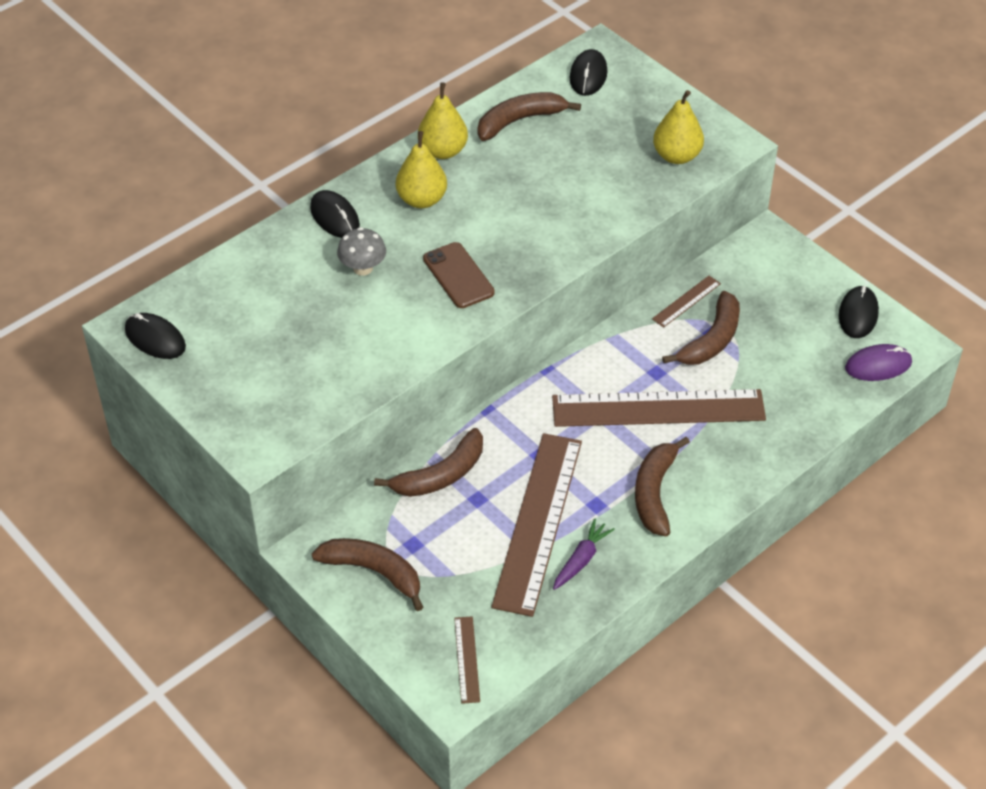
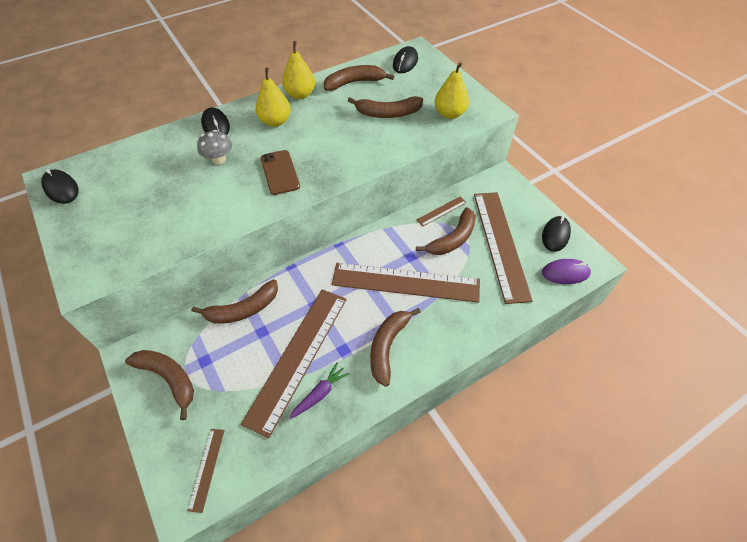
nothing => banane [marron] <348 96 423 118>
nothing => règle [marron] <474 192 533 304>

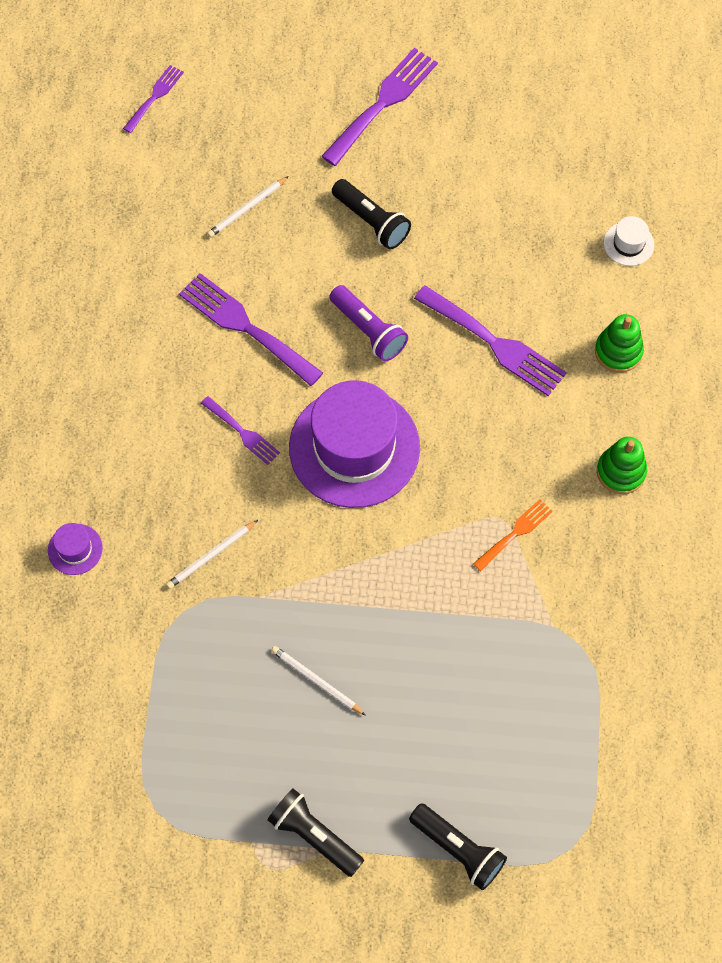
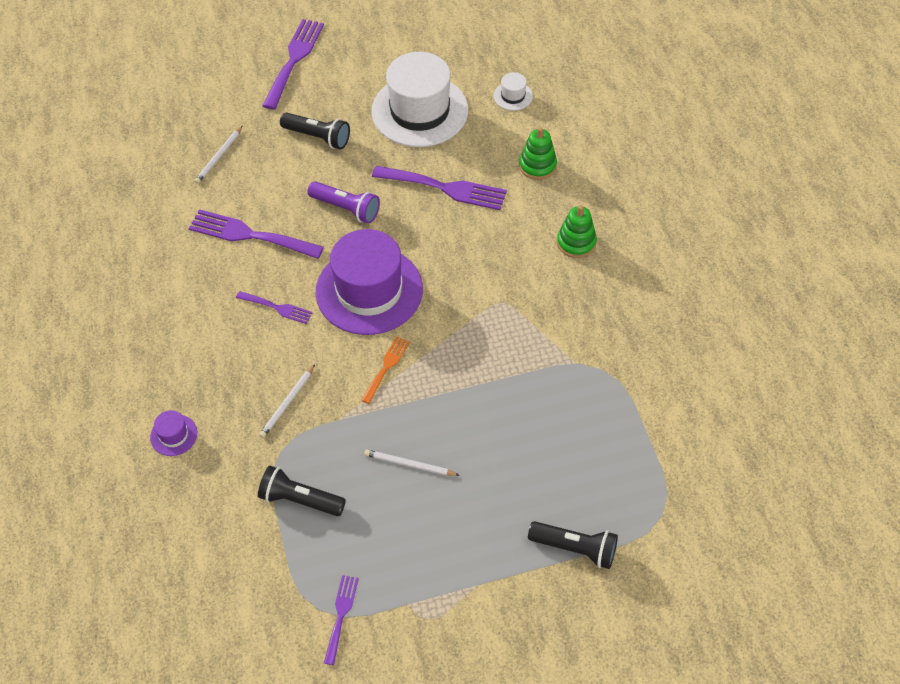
lampe de poche [noir] <267 788 364 877> => lampe de poche [noir] <258 465 346 516>, shifted
fourchette [violet] <123 65 184 133> => fourchette [violet] <324 575 359 665>, shifted
fourchette [orange] <473 499 553 571> => fourchette [orange] <361 336 410 404>, shifted
nothing => chapeau [blanc] <371 52 468 147>

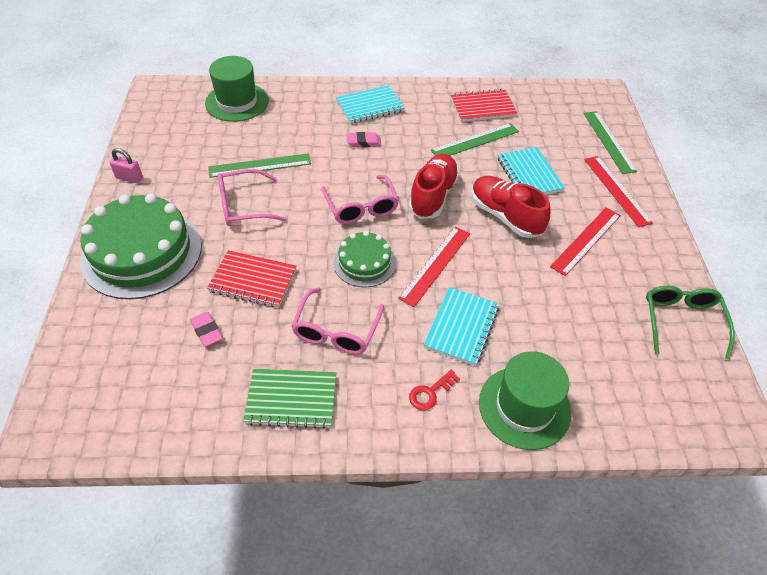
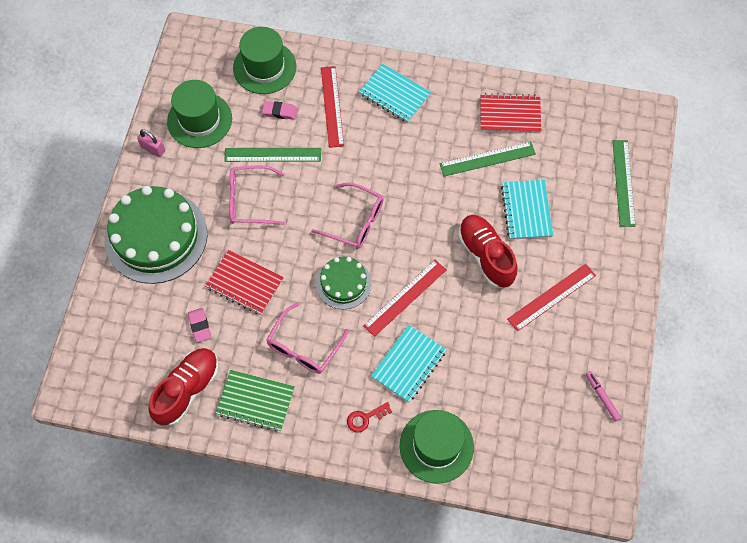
chaussure [rouge] <409 154 460 219> => chaussure [rouge] <148 348 219 426>, shifted
nothing => chapeau [vert] <167 80 232 148>
gomme [rose] <346 132 381 147> => gomme [rose] <262 101 297 120>, shifted
lunettes [rose] <321 175 399 224> => lunettes [rose] <311 183 384 249>, 60 degrees counterclockwise
règle [rouge] <584 156 653 227> => règle [rouge] <321 66 344 148>, shifted
carnet [turquoise] <336 85 405 124> => carnet [turquoise] <359 64 431 123>, 45 degrees clockwise
lunettes [vert] <646 286 735 359> => feutre [rose] <586 371 622 422>

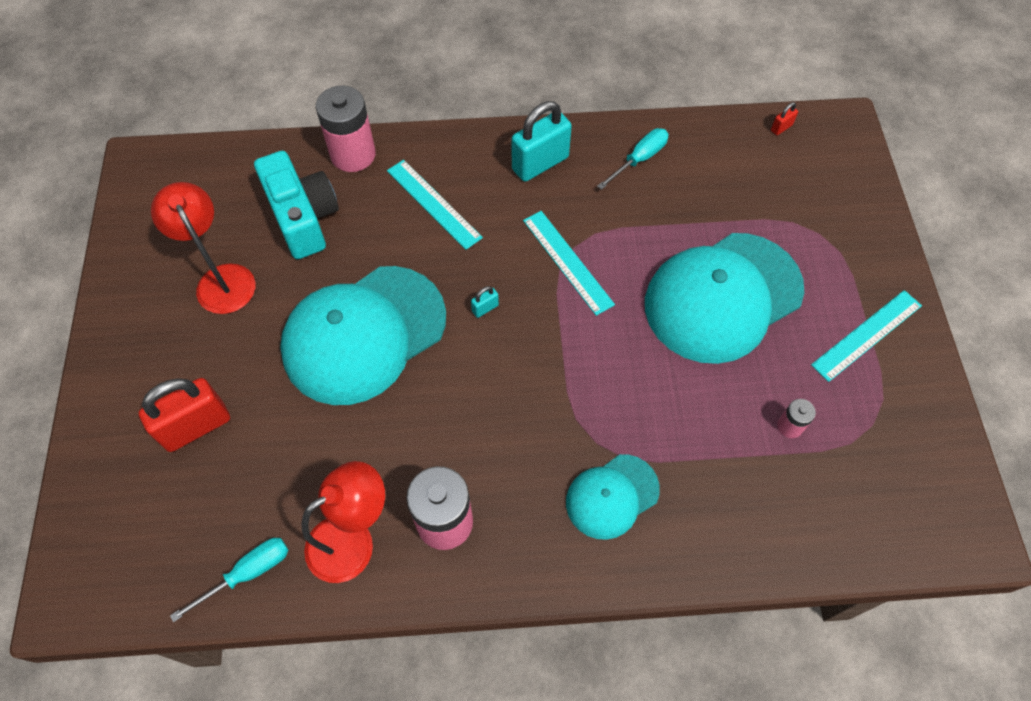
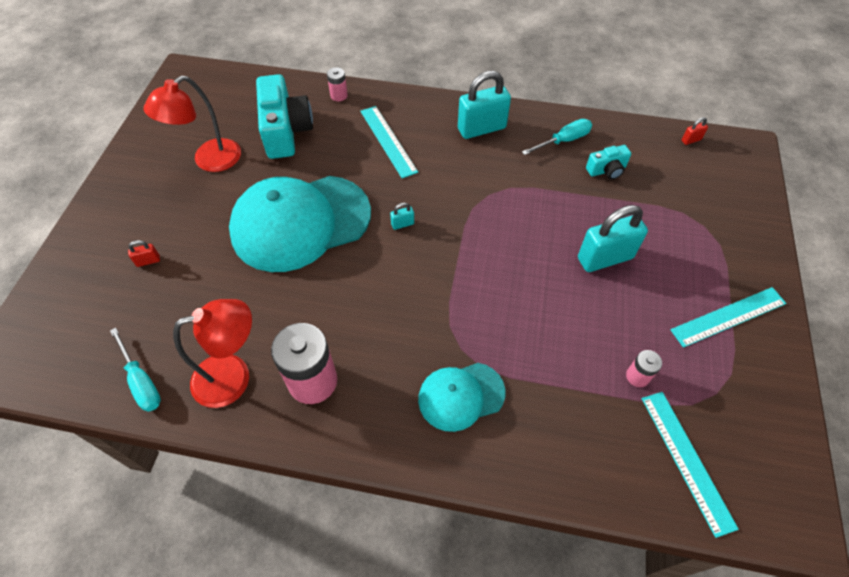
tournevis [turquoise] <170 538 288 622> => tournevis [turquoise] <110 327 161 412>, 75 degrees clockwise
cadenas [rouge] <138 378 230 452> => cadenas [rouge] <128 240 160 267>, x0.42
lampe [rouge] <151 182 255 314> => lampe [rouge] <144 76 241 172>, 120 degrees counterclockwise
pile [rose] <316 86 376 172> => pile [rose] <327 67 348 101>, x0.48
casquette [turquoise] <645 233 804 364> => cadenas [turquoise] <578 205 648 272>
nothing => appareil photo [turquoise] <586 145 631 180>
règle [turquoise] <523 211 615 316> => règle [turquoise] <642 392 739 538>, shifted

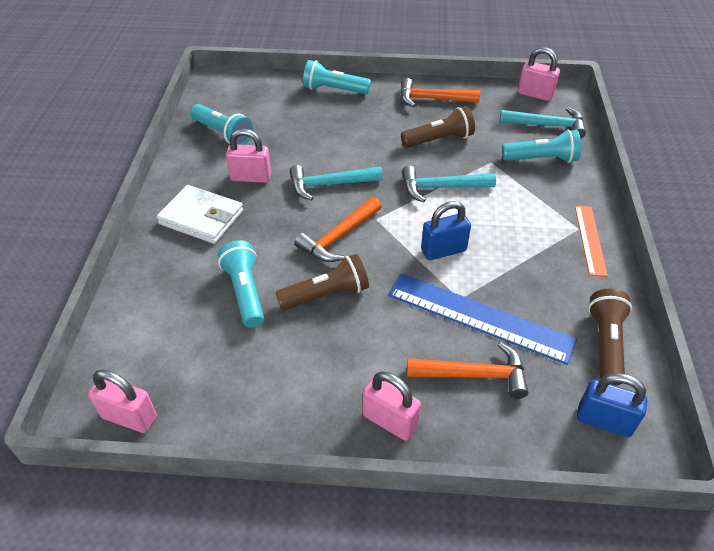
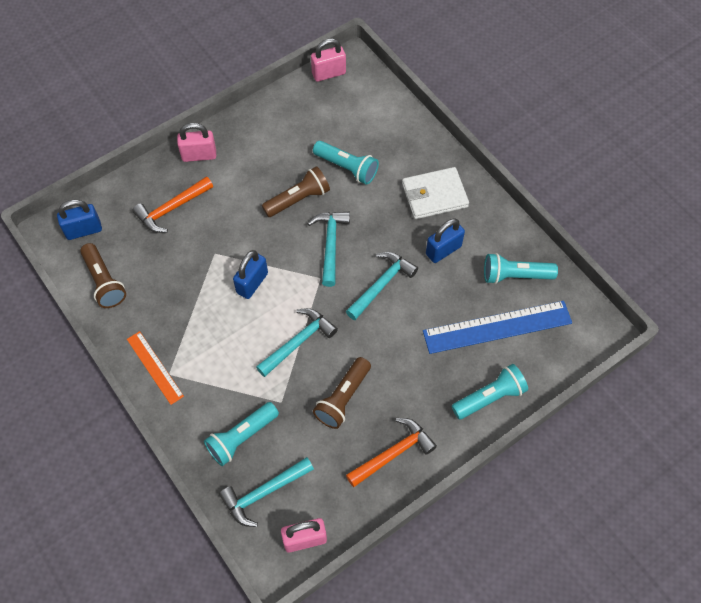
lampe de poche [marron] <276 254 369 310> => lampe de poche [marron] <262 166 330 217>, 150 degrees counterclockwise
marteau [orange] <295 197 382 262> => marteau [turquoise] <307 212 350 287>
règle [bleu] <388 273 577 365> => règle [bleu] <423 301 572 354>, shifted
cadenas [rose] <226 129 271 183> => cadenas [bleu] <426 218 465 263>

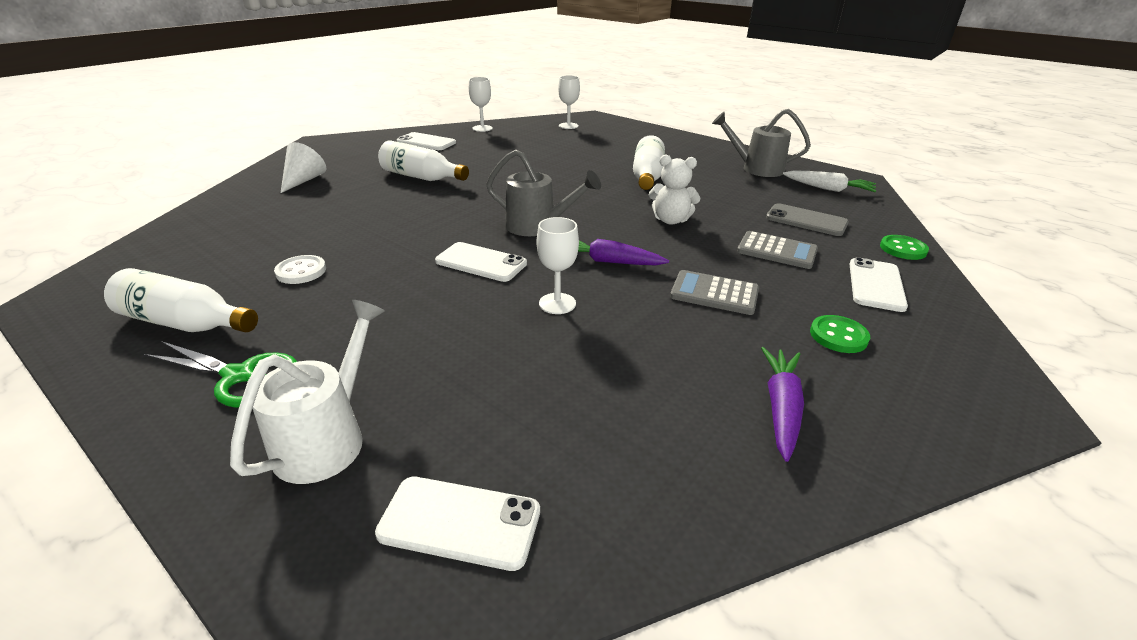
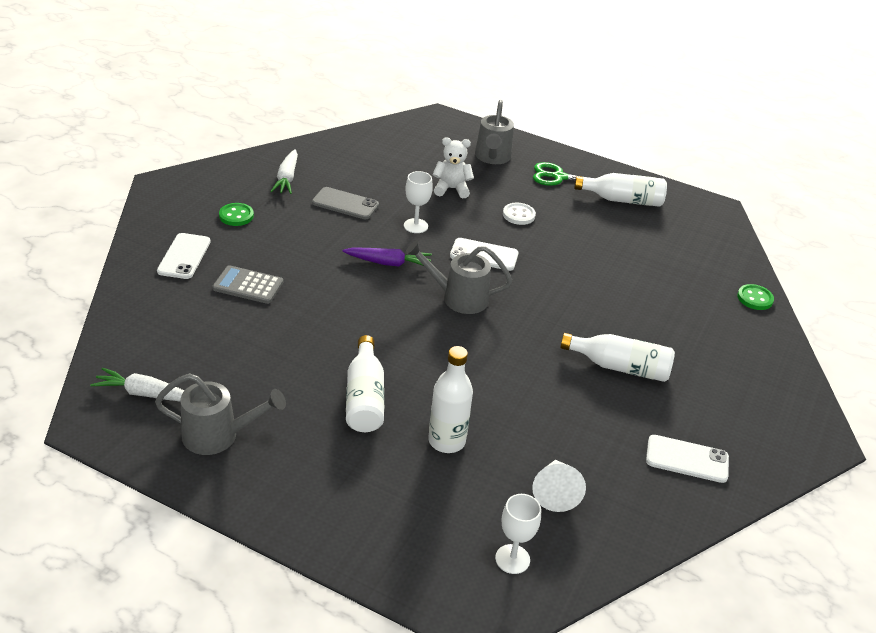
carotte [violet] <761 347 804 462> => carotte [blanc] <270 149 298 194>
téléphone [gris] <766 203 849 236> => téléphone [gris] <312 187 379 219>, shifted
nothing => bouteille [blanc] <428 346 473 453>
ours en peluche [blanc] <649 155 700 225> => ours en peluche [blanc] <433 137 474 198>, shifted
arrosoir [blanc] <230 300 385 484> => arrosoir [gris] <475 100 514 164>
bouton [blanc] <274 255 326 284> => bouton [blanc] <503 203 536 225>, shifted
cône [blanc] <281 142 326 193> => cône [blanc] <532 460 586 512>, shifted
bouton [vert] <880 235 929 260> => bouton [vert] <737 284 774 310>, shifted
téléphone [blanc] <375 477 540 571> => nothing
verre à pied [blanc] <469 77 493 132> => nothing
calculatrice [gris] <670 270 759 315> => nothing

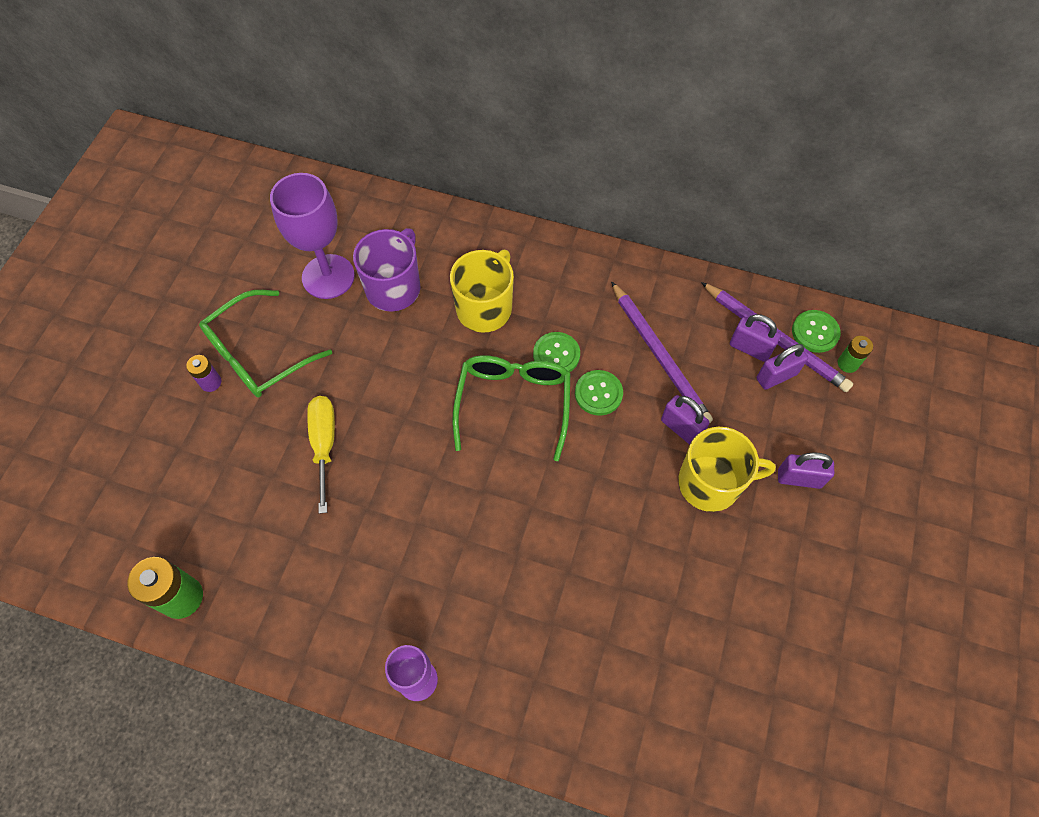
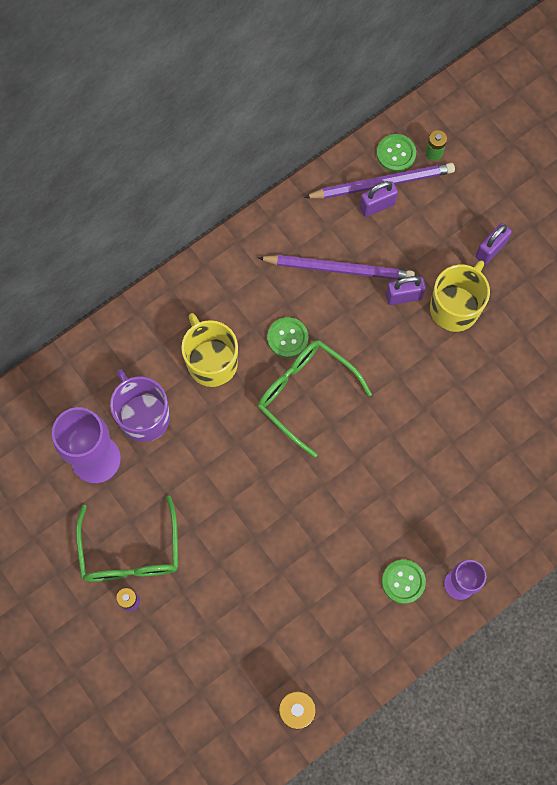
bouton [vert] <575 370 623 416> => bouton [vert] <382 560 426 604>, shifted
tournevis [jaune] <307 396 335 514> => nothing
cadenas [violet] <757 344 808 390> => nothing

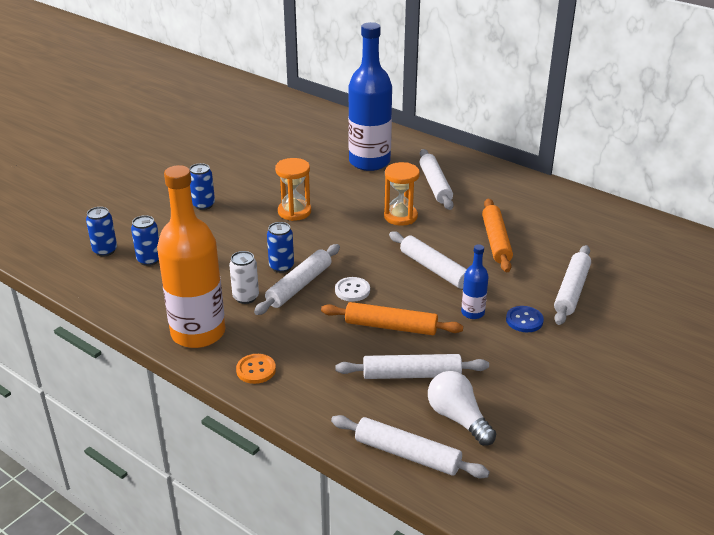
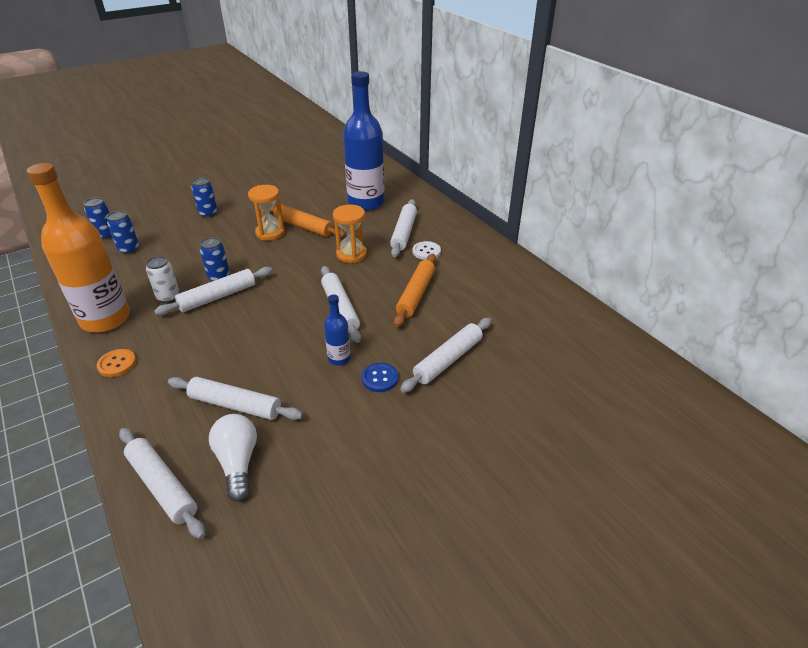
rouleau à pâtisserie [orange] <321 302 463 335> => rouleau à pâtisserie [orange] <269 204 346 238>, shifted
bouton [blanc] <335 277 370 302> => bouton [blanc] <413 241 441 260>, shifted

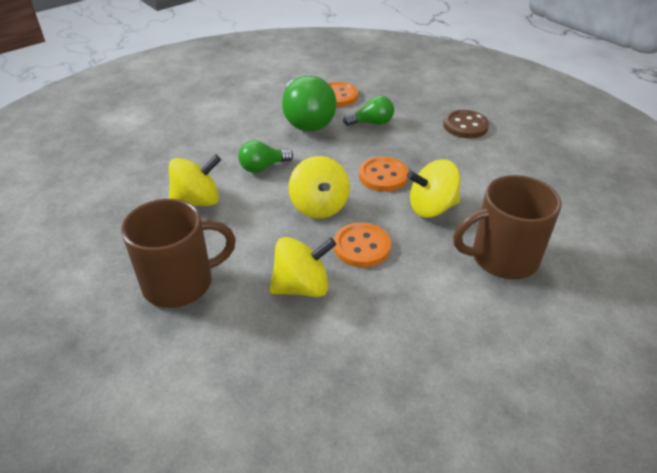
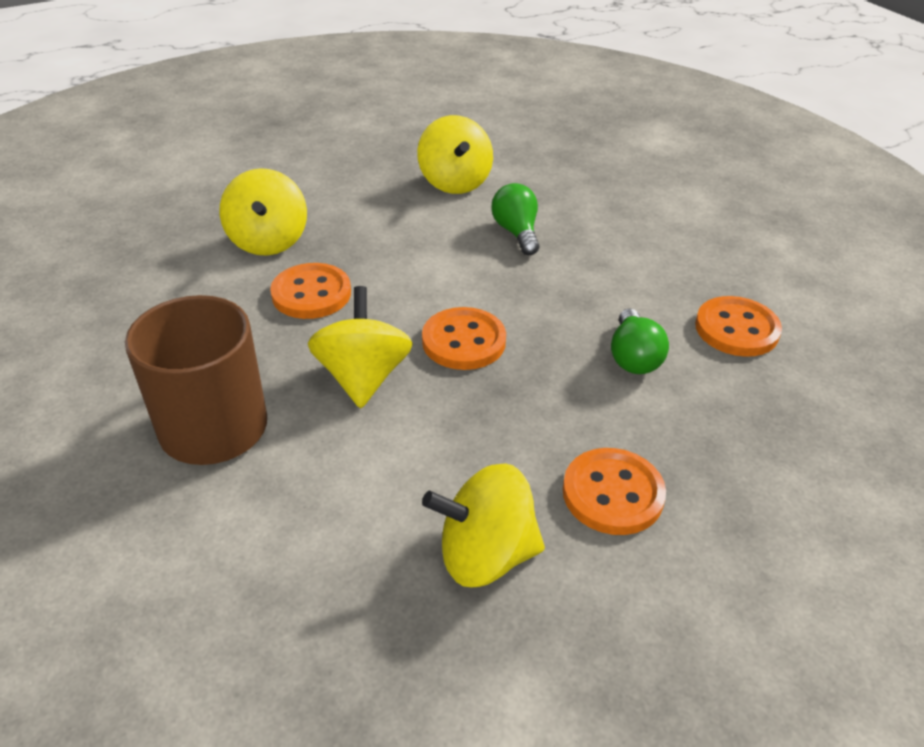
toupie [jaune] <289 156 350 219> => toupie [jaune] <422 463 545 587>, shifted
bouton [marron] <443 110 489 138> => bouton [orange] <563 448 666 535>
tasse [marron] <121 199 236 308> => nothing
ampoule [vert] <282 76 337 131> => nothing

